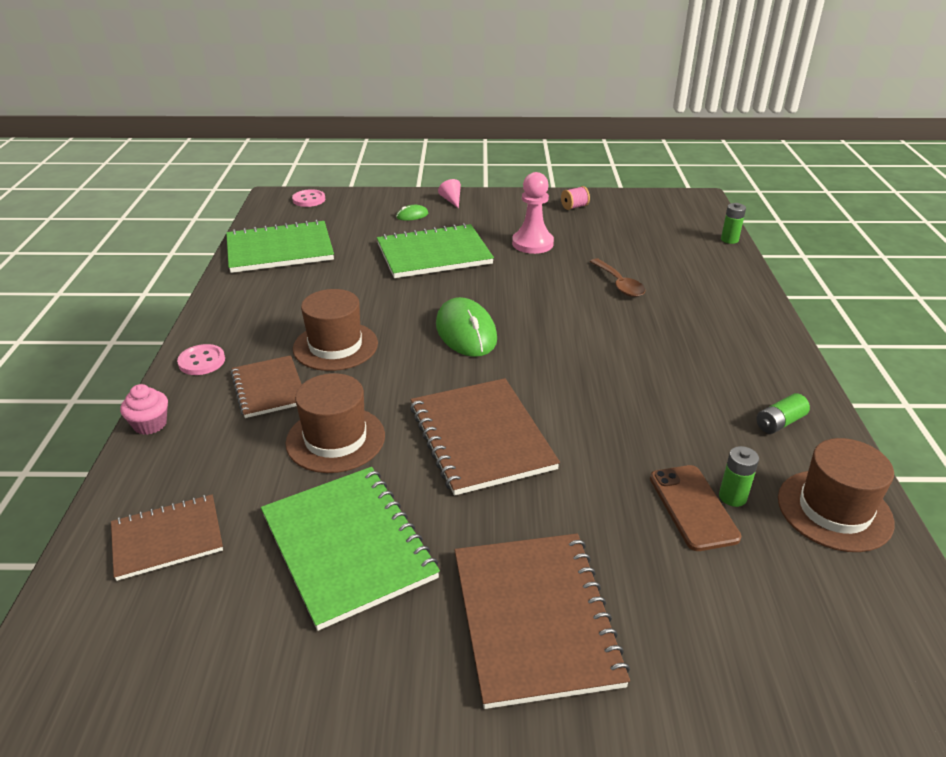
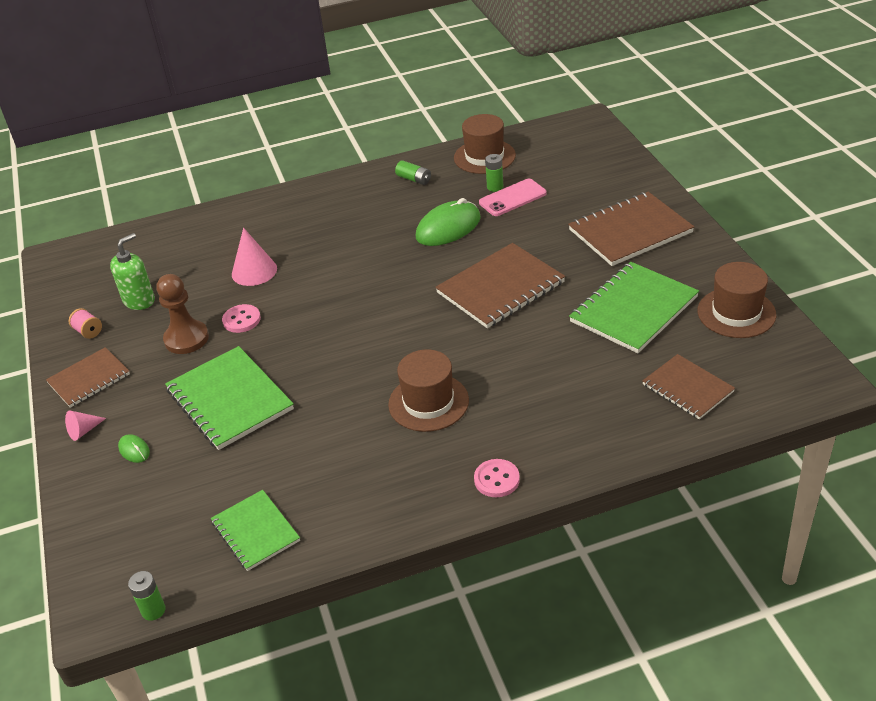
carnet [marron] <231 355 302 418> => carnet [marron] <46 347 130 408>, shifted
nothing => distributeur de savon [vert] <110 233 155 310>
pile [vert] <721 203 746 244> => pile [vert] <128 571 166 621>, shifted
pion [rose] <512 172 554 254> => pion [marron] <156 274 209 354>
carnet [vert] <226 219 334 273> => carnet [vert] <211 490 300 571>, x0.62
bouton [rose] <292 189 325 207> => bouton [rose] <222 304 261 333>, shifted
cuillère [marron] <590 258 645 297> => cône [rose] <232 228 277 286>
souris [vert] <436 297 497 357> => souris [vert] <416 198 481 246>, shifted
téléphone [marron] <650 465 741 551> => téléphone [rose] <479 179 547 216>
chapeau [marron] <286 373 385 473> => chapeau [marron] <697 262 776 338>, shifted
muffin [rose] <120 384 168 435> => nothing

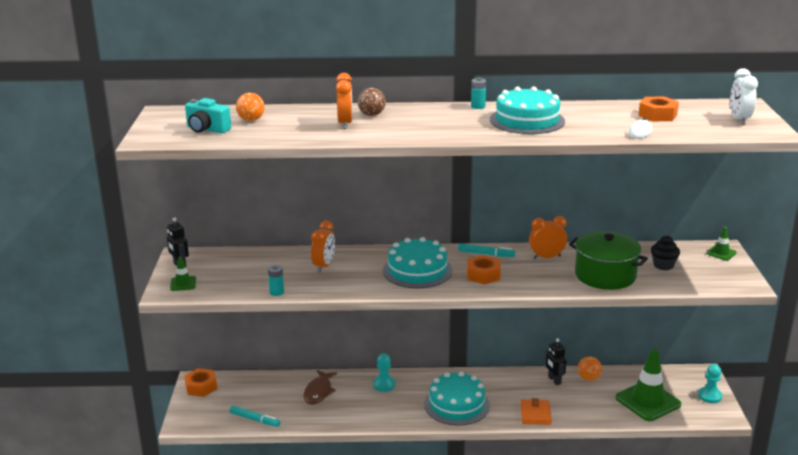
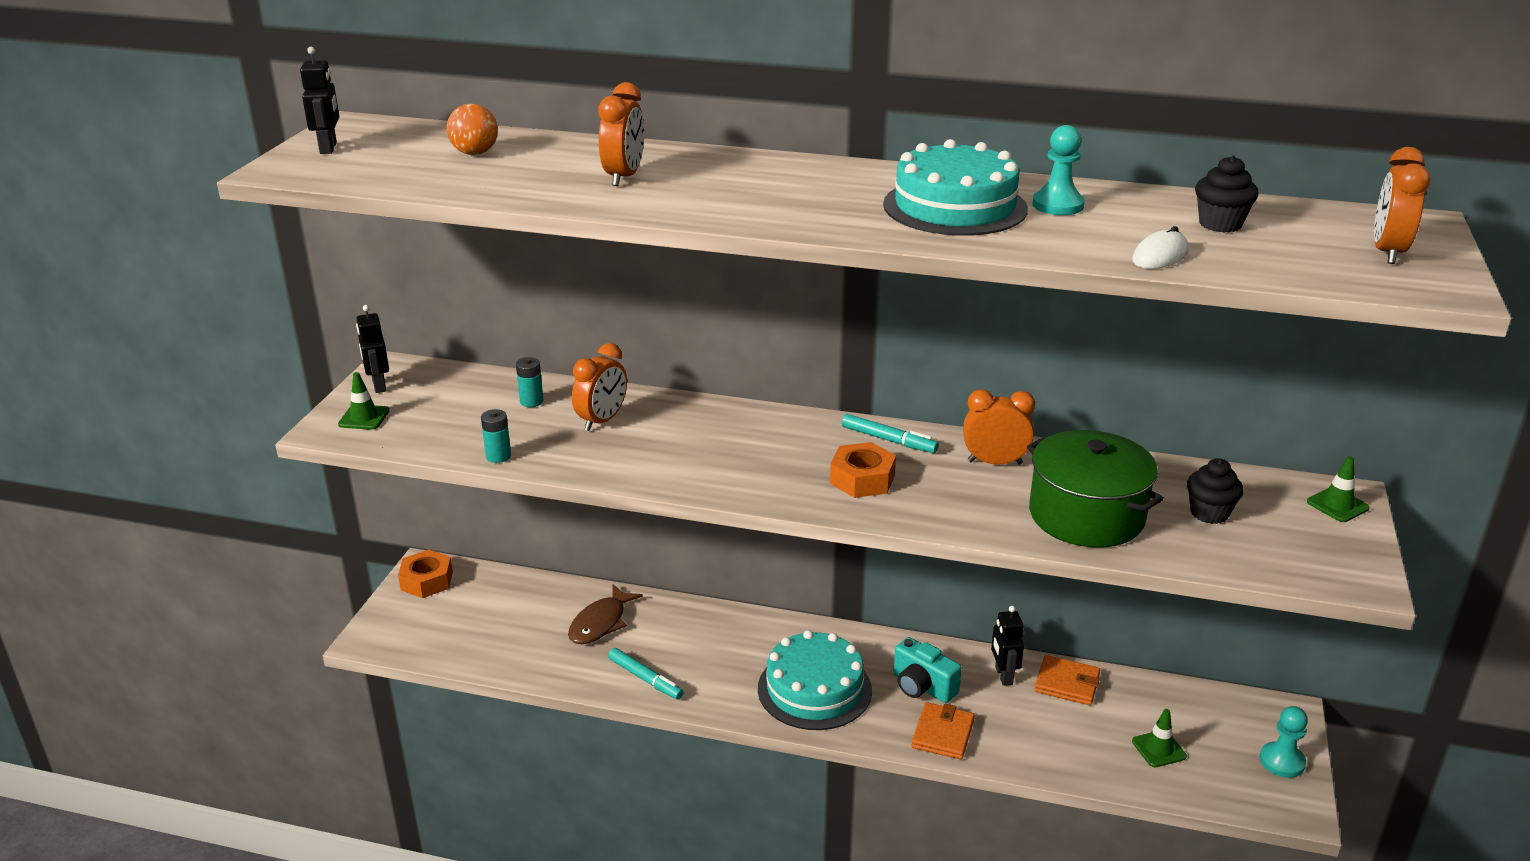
nothing => robot [noir] <300 47 339 154>
pile [turquoise] <471 77 486 109> => pile [turquoise] <516 357 543 407>, shifted
feutre [turquoise] <230 406 280 427> => feutre [turquoise] <608 648 683 700>, shifted
appareil photo [turquoise] <185 98 231 133> => appareil photo [turquoise] <894 637 962 703>, shifted
pion [turquoise] <373 353 396 392> => pion [turquoise] <1032 125 1085 215>, shifted
balle [orange] <578 357 602 381> => portefeuille [orange] <1035 655 1100 705>
cône de chantier [vert] <615 348 681 421> => cône de chantier [vert] <1132 709 1187 767>, x0.46
écrou [orange] <638 96 679 121> => muffin [noir] <1195 155 1259 233>
réveil [blanc] <730 68 758 125> => réveil [orange] <1374 147 1430 264>
balle [marron] <358 88 386 116> => nothing
gâteau [turquoise] <383 237 453 288> => nothing

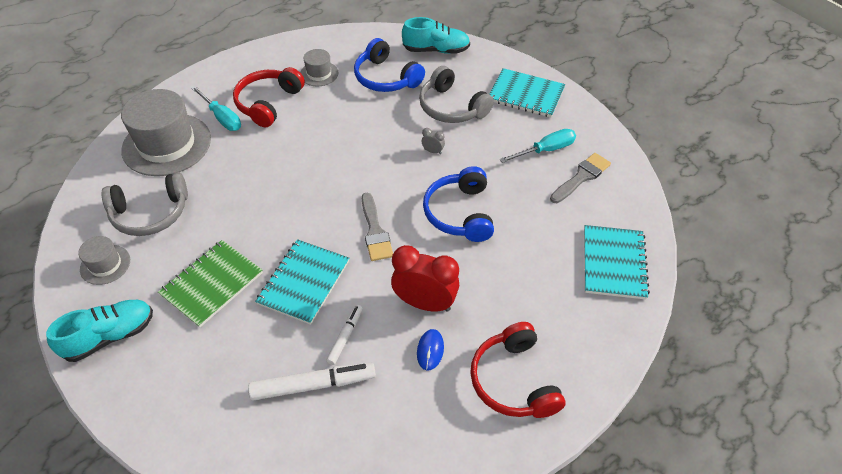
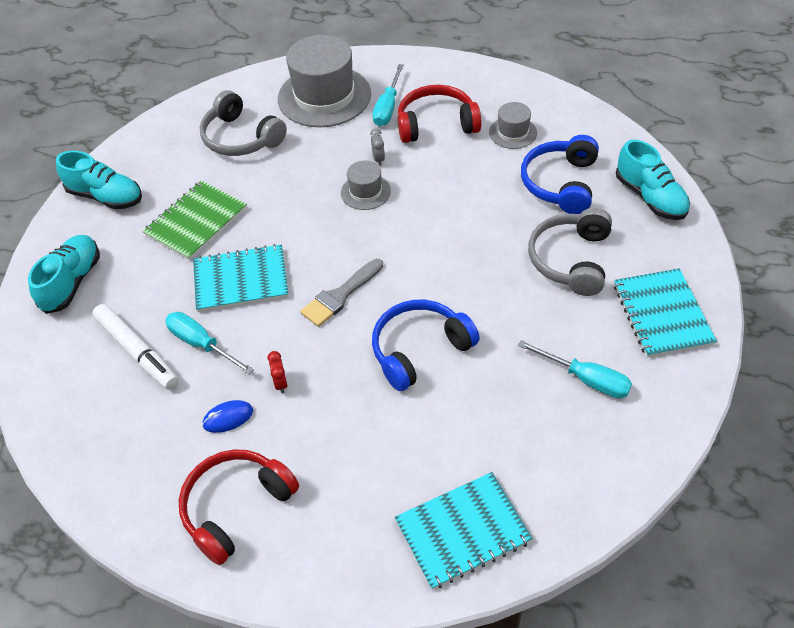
nothing => chaussure [turquoise] <28 235 100 314>
carnet [vert] <158 240 263 328> => carnet [vert] <142 180 247 261>, 60 degrees counterclockwise
feutre [blanc] <326 305 363 365> => tournevis [turquoise] <165 312 254 375>
réveil [rouge] <391 245 459 312> => réveil [rouge] <268 351 288 394>, x0.42
chapeau [gris] <78 236 130 285> => chapeau [gris] <341 161 391 210>, shifted
réveil [gris] <422 128 445 154> => réveil [gris] <370 128 385 166>, shifted
pinceau [gris] <550 153 611 203> => nothing

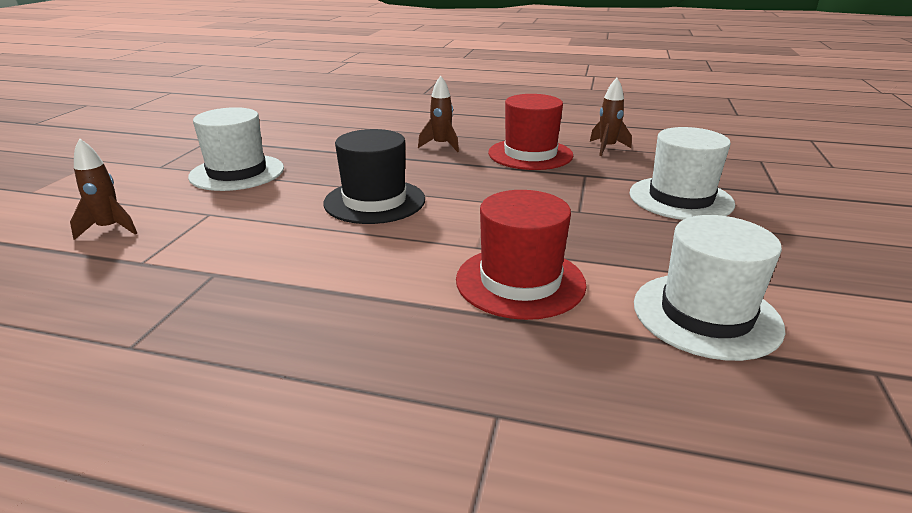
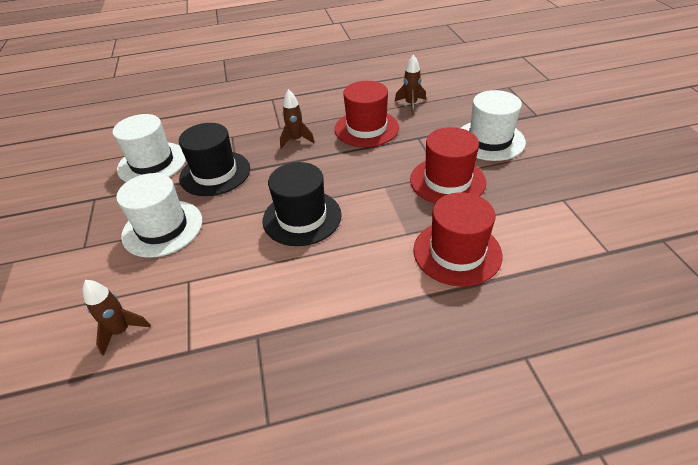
chapeau [blanc] <634 215 785 361> => chapeau [blanc] <112 114 186 182>, shifted
nothing => chapeau [noir] <179 123 250 196>
nothing => chapeau [rouge] <410 127 486 204>

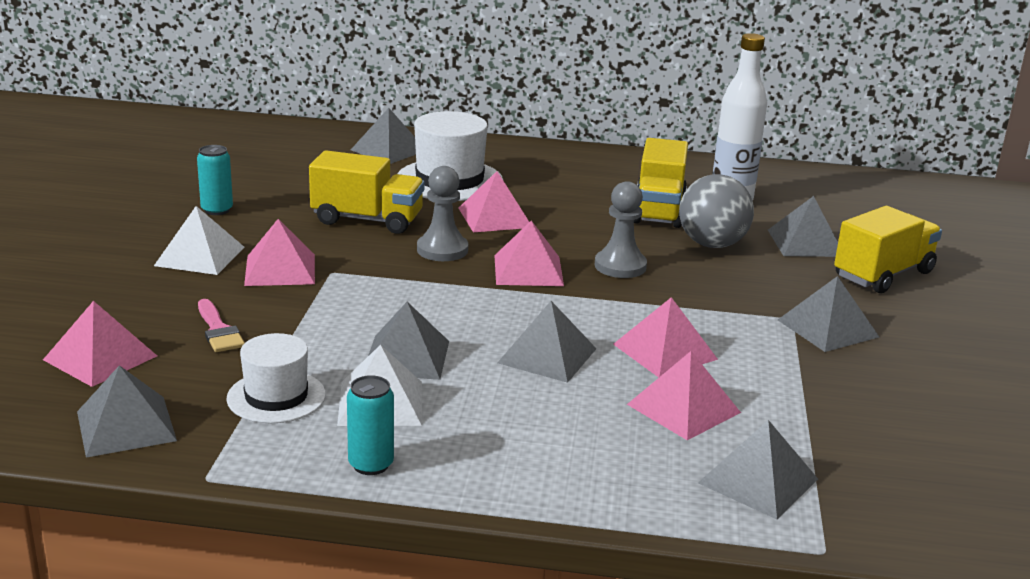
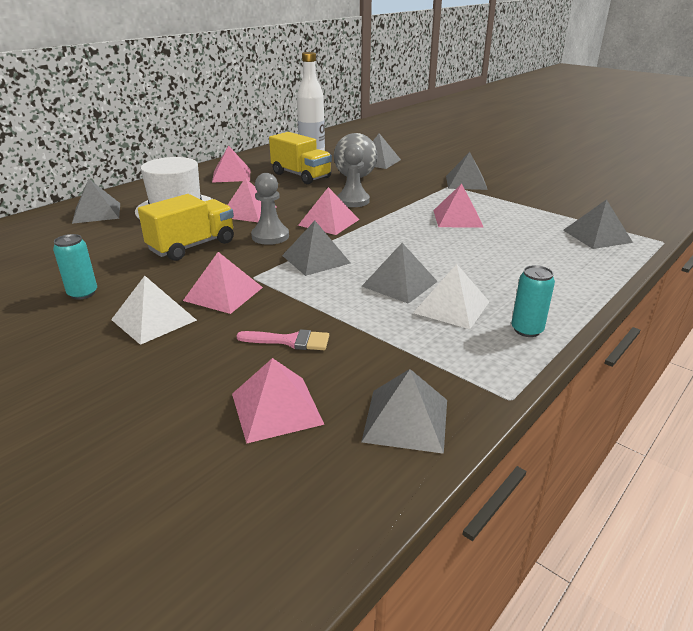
pyramide [rose] <627 351 741 440> => pyramide [rose] <212 145 250 183>, shifted
pyramide [gris] <497 301 597 383> => pyramide [gris] <282 221 351 276>, shifted
chapeau [blanc] <226 333 326 423> => nothing
camion [jaune] <834 206 942 293> => nothing

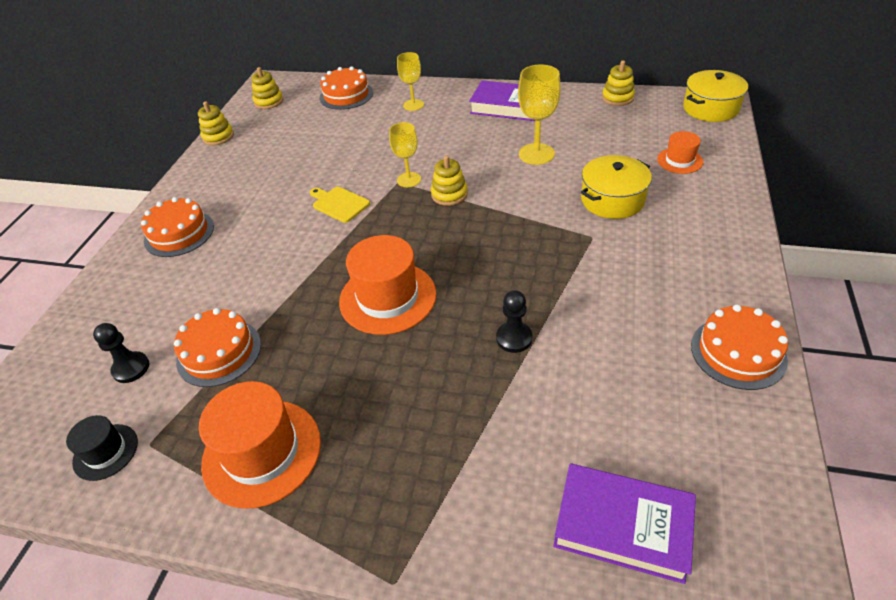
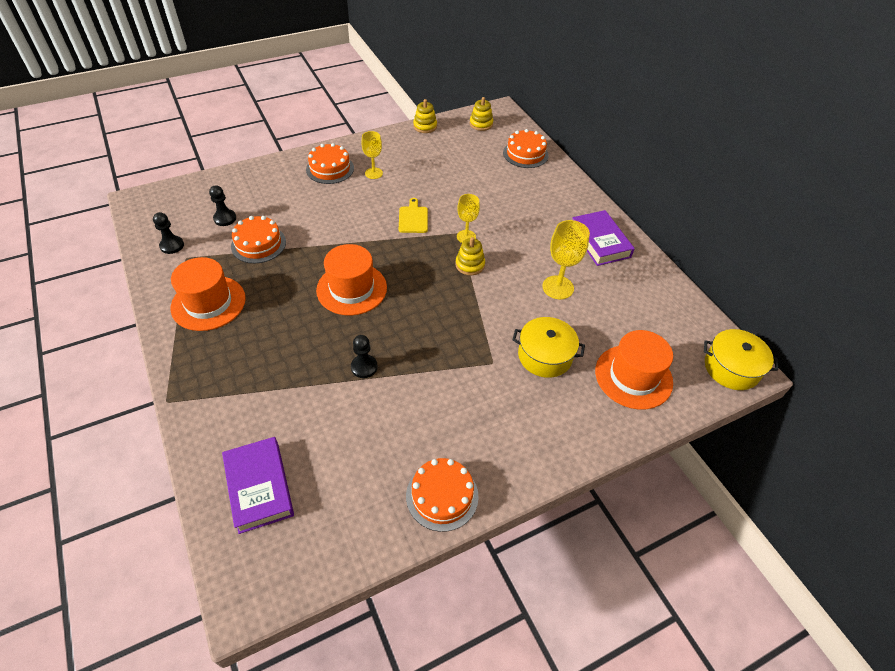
chapeau [noir] <66 415 138 481> => pion [noir] <153 212 184 254>
verre à pied [jaune] <397 52 424 111> => verre à pied [jaune] <362 131 383 179>, shifted
chapeau [orange] <657 131 703 174> => chapeau [orange] <595 330 673 410>, x1.86
jouet à empiler [jaune] <602 61 635 106> => nothing

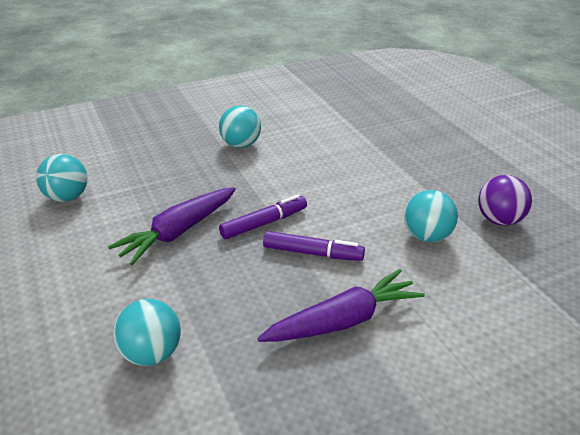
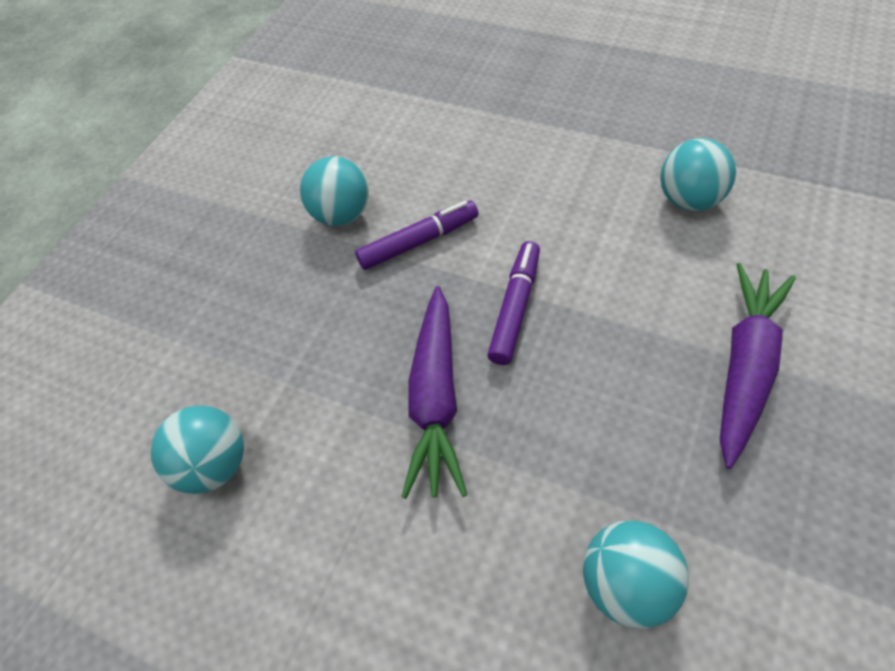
feutre [violet] <263 231 365 261> => feutre [violet] <355 200 478 270>, shifted
balle [violet] <478 175 532 226> => nothing

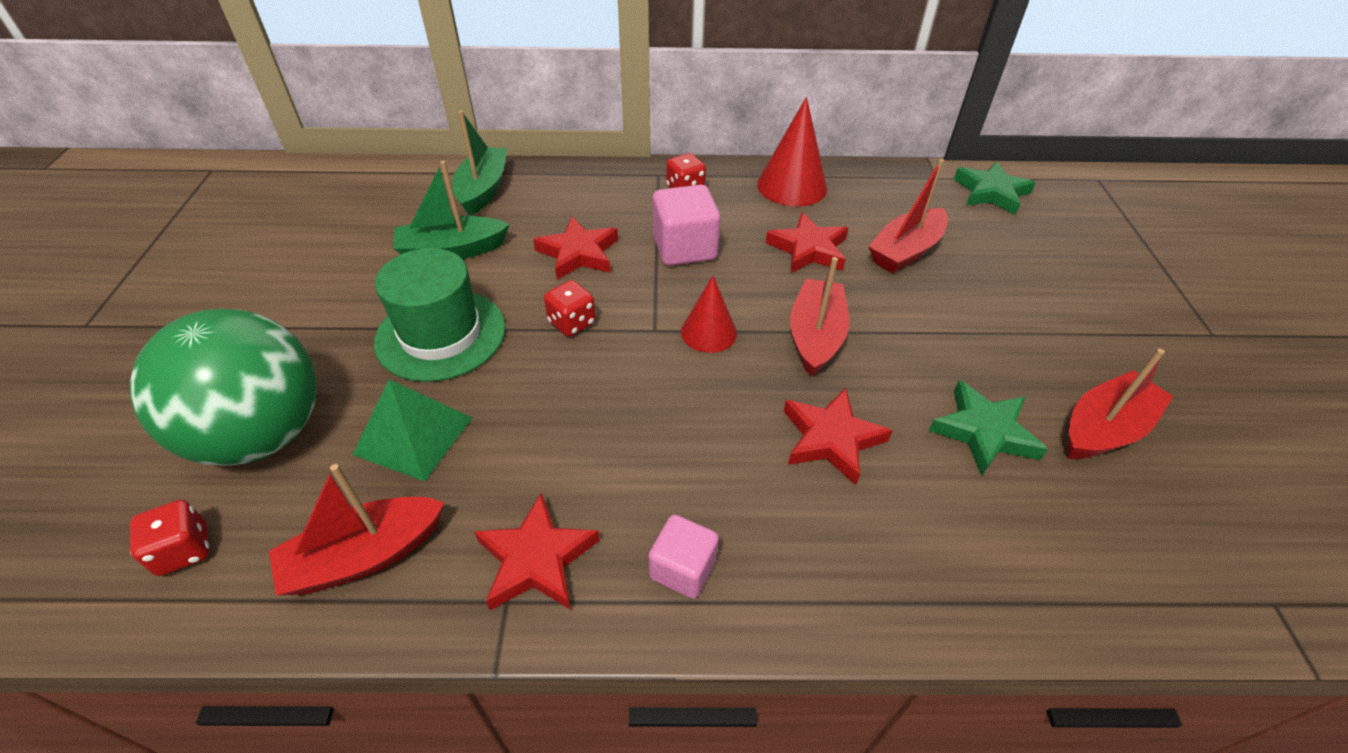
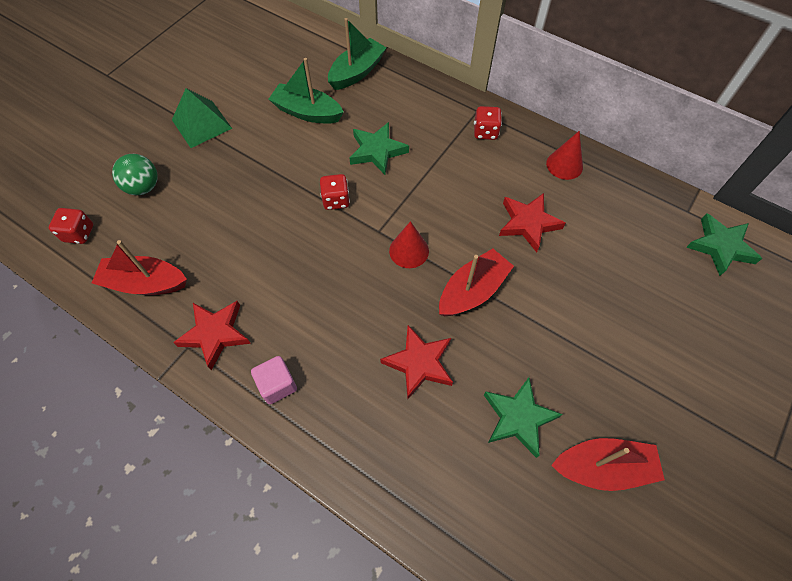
balle [vert] <130 309 317 466> => balle [vert] <112 154 158 195>, x0.47
pyramide [vert] <353 379 472 482> => pyramide [vert] <172 88 232 148>, shifted
étoile [rouge] <533 217 618 280> => étoile [vert] <350 122 409 175>
cône [rouge] <757 97 827 207> => cône [rouge] <546 131 583 180>, x0.64
chapeau [vert] <374 248 506 382> => nothing
cube [rose] <652 185 721 266> => nothing
bateau [rouge] <868 159 948 273> => nothing

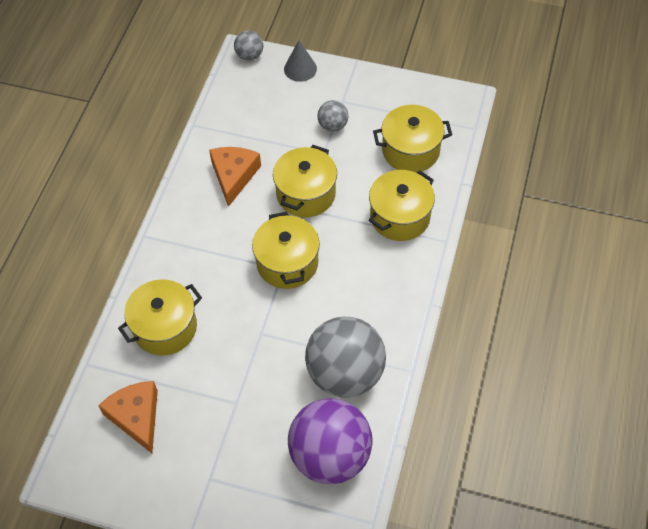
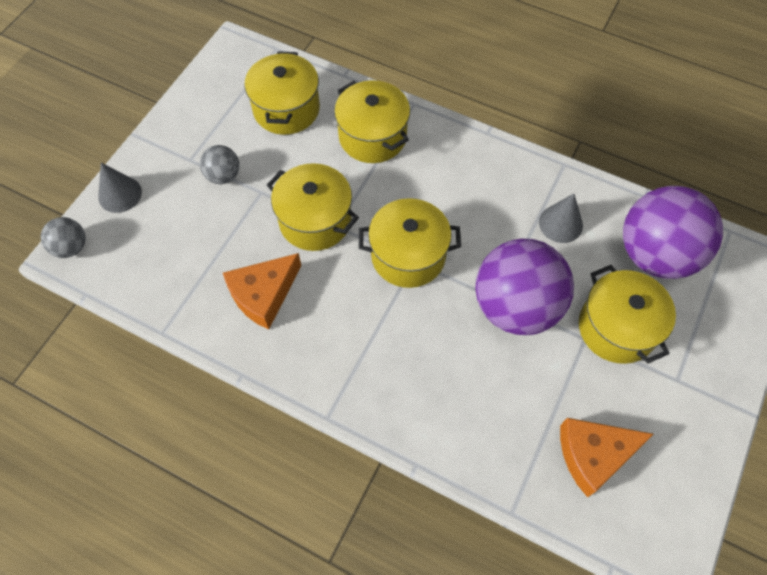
fromage [orange] <209 147 261 207> => fromage [orange] <223 253 301 330>, 60 degrees counterclockwise
nothing => balle [violet] <475 238 574 335>
balle [gris] <305 316 386 398> => cône [gris] <539 194 583 243>
marmite [jaune] <118 279 202 356> => marmite [jaune] <579 265 676 364>, shifted

